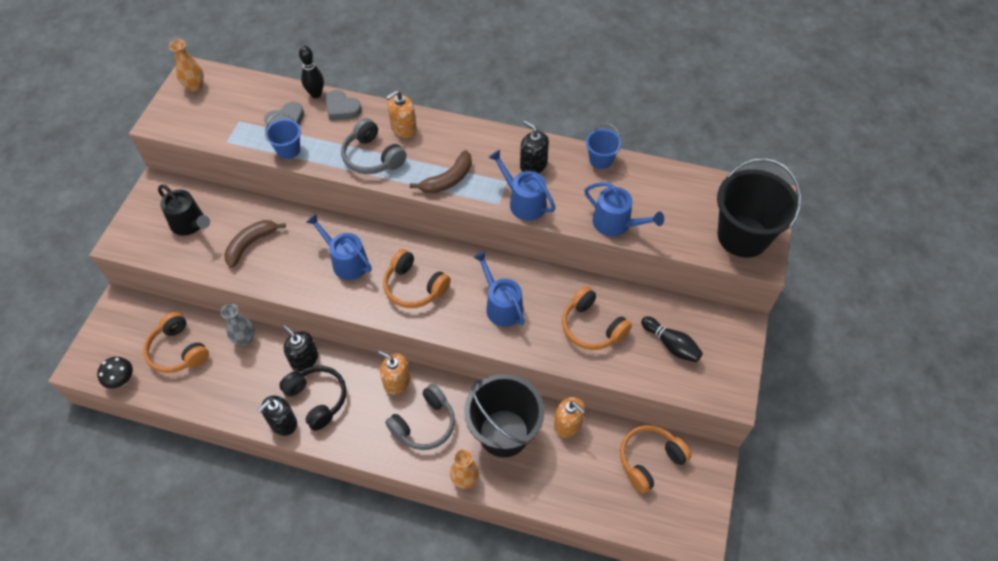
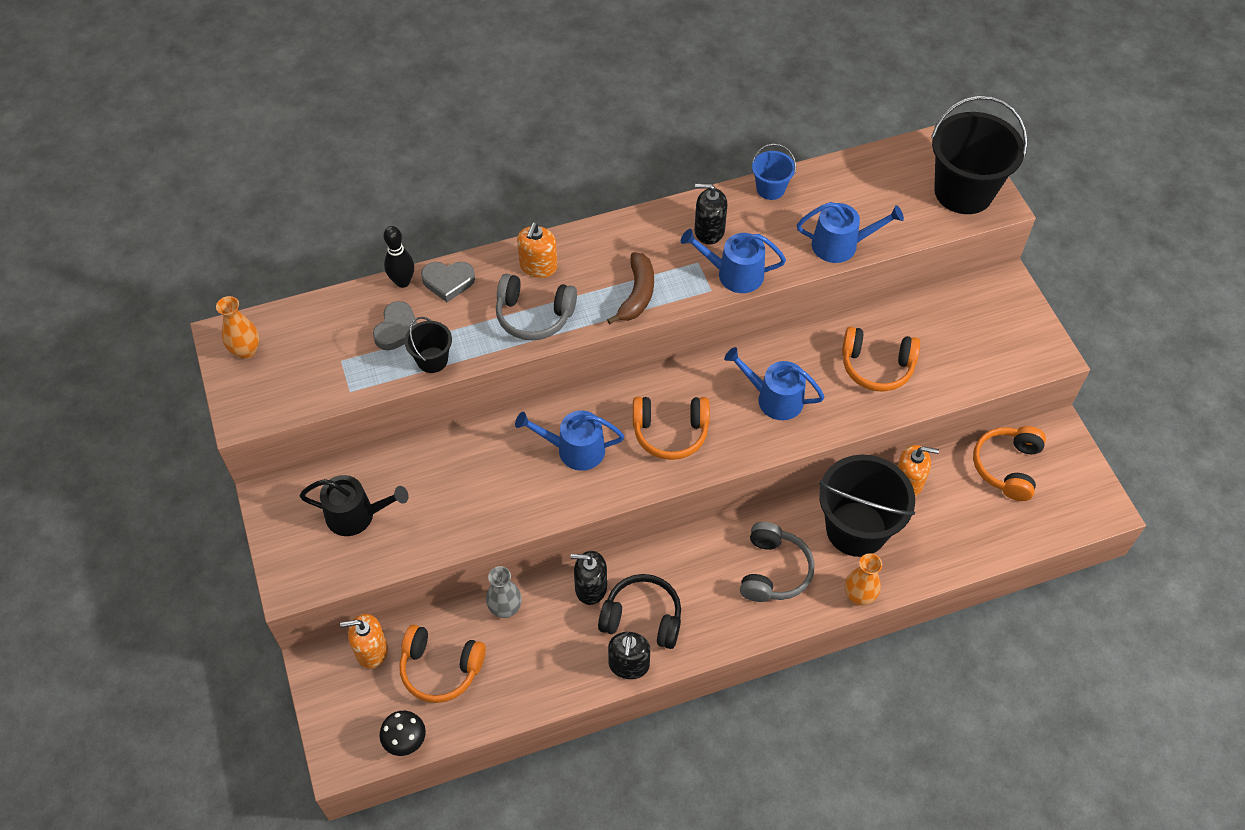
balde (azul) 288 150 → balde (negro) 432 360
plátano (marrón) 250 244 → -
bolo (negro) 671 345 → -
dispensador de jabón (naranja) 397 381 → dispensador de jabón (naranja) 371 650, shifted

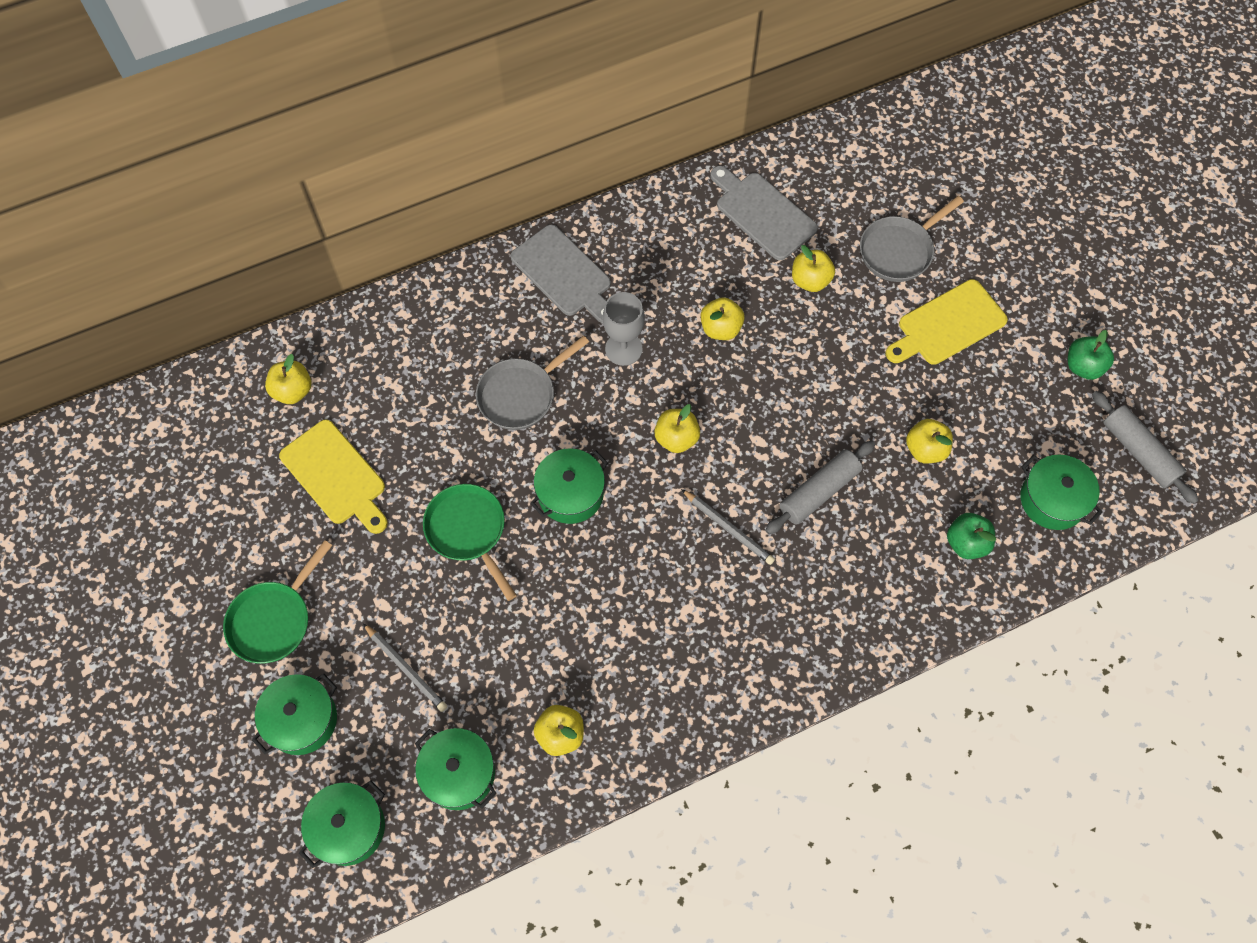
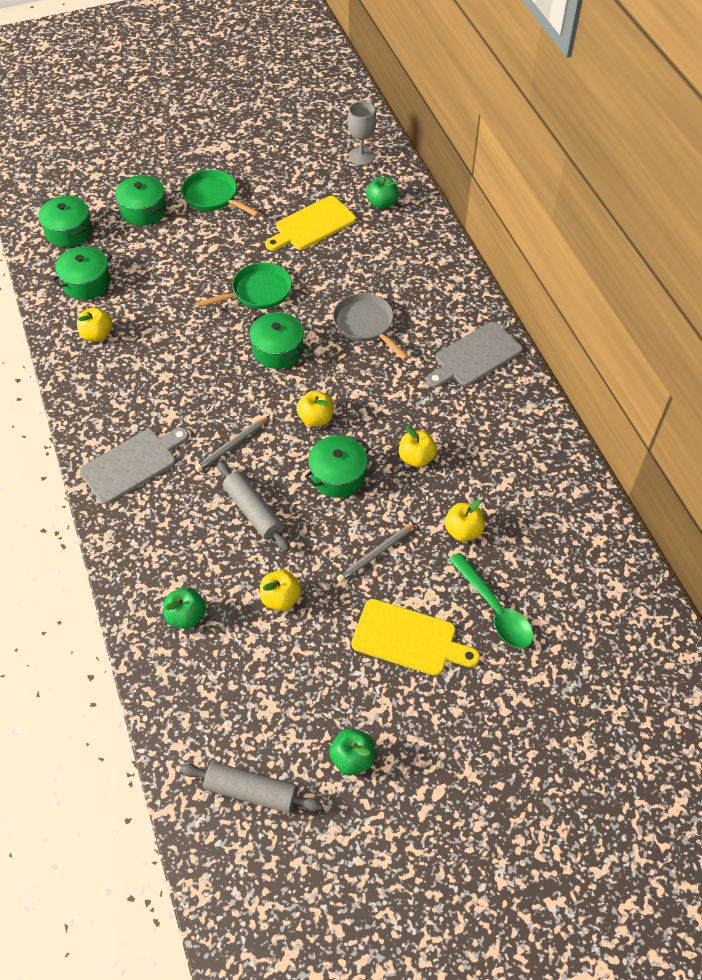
tabla de cortar (gris) 762 213 → tabla de cortar (gris) 132 464, shifted
sartén (gris) 899 250 → cuchara (verde) 495 610
tabla de cortar (amarillo) 947 325 → tabla de cortar (amarillo) 409 639, 135 degrees clockwise
copa (gris) 623 349 → copa (gris) 361 156, shifted
manzana (amarillo) 293 391 → manzana (verde) 382 203
rodillo (gris) 1139 452 → rodillo (gris) 251 791, 45 degrees clockwise
olla (verde) 1052 500 → olla (verde) 338 475, shifted
lápiz (gris) 406 668 → lápiz (gris) 375 554, shifted

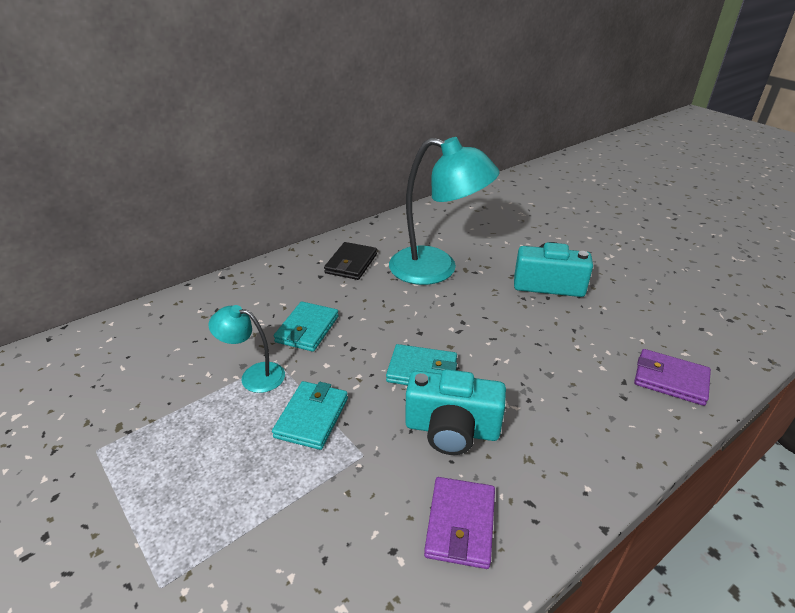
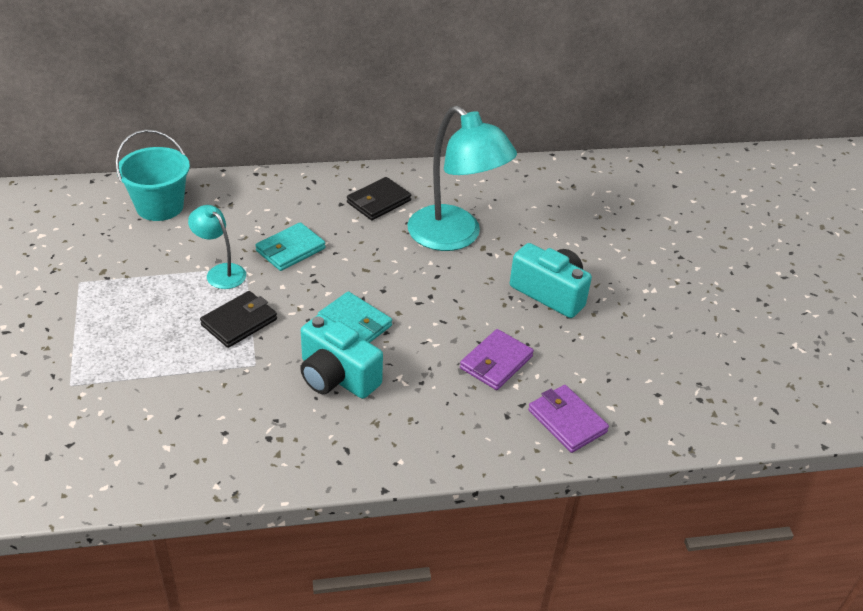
cartera (turquesa) 312 417 → cartera (negro) 239 322
cartera (morado) 460 524 → cartera (morado) 496 362, shifted
- → balde (turquesa) 160 206

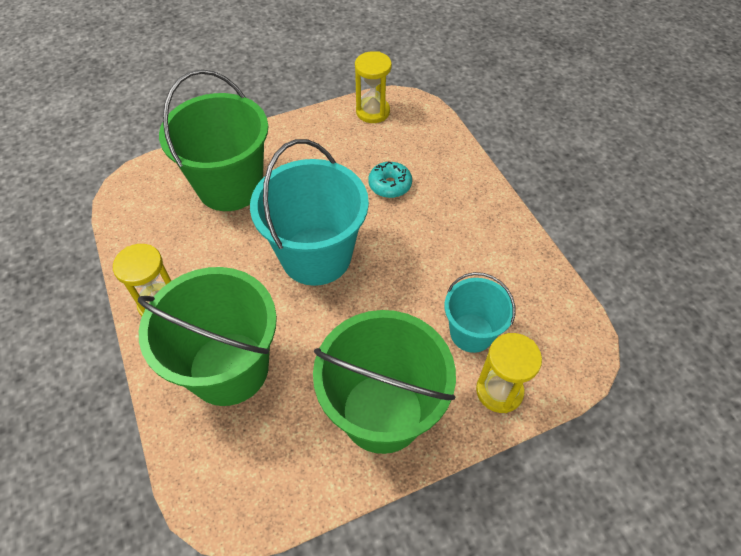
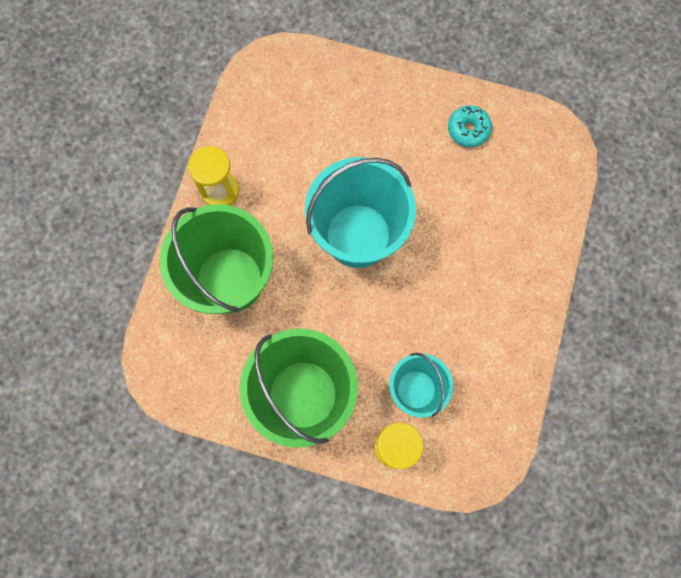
reloj de arena (amarillo) 372 112 → -
balde (verde) 230 186 → -
rosquilla (turquesa) 390 185 → rosquilla (turquesa) 468 130, shifted

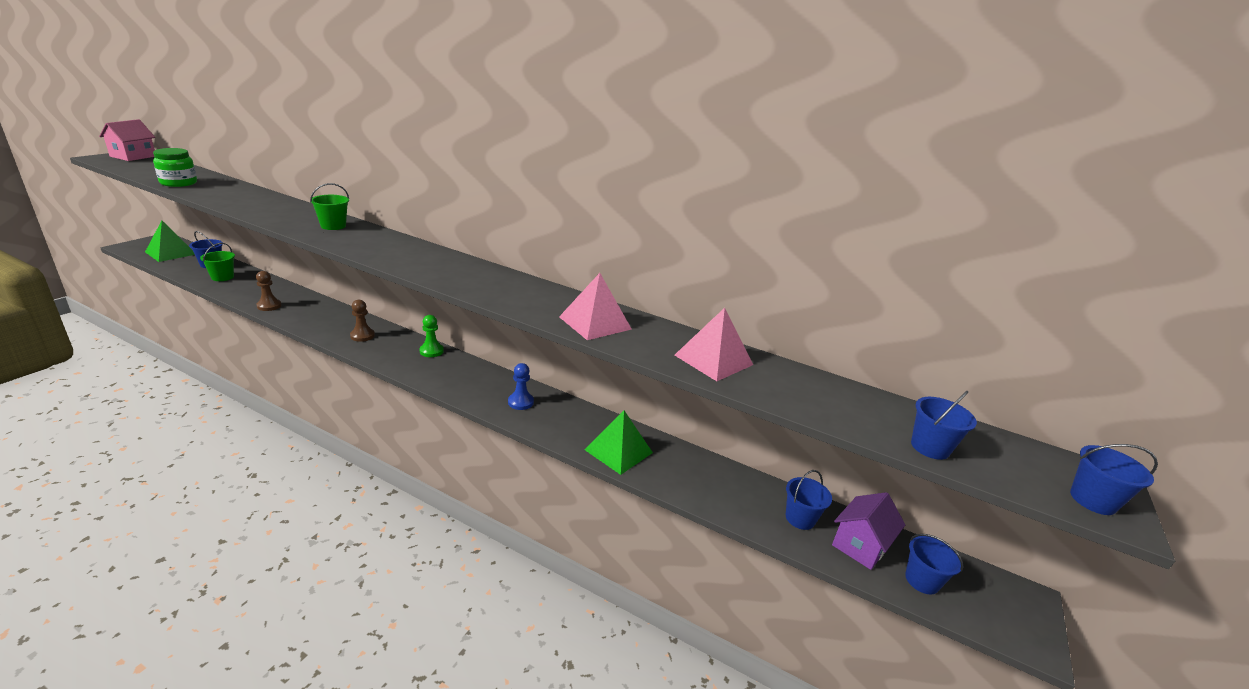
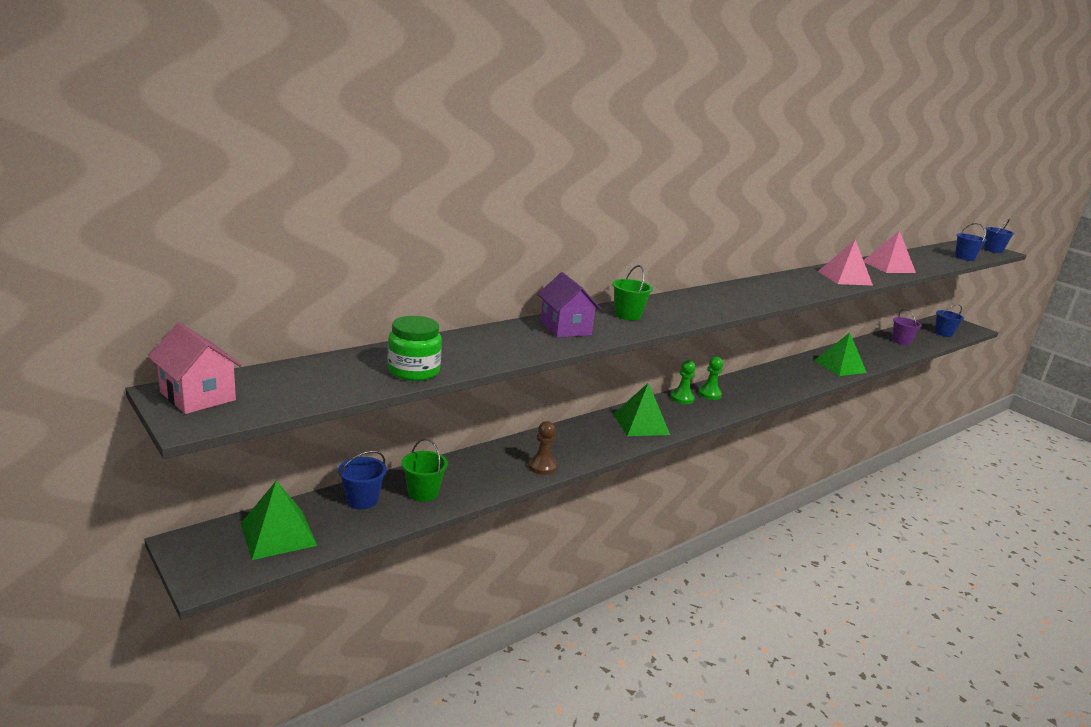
peón (marrón) 362 336 → pirámide (verde) 641 424
peón (azul) 520 402 → -
balde (azul) 800 518 → balde (morado) 901 341
casa (morado) 860 545 → casa (morado) 565 328, shifted
- → peón (verde) 709 394

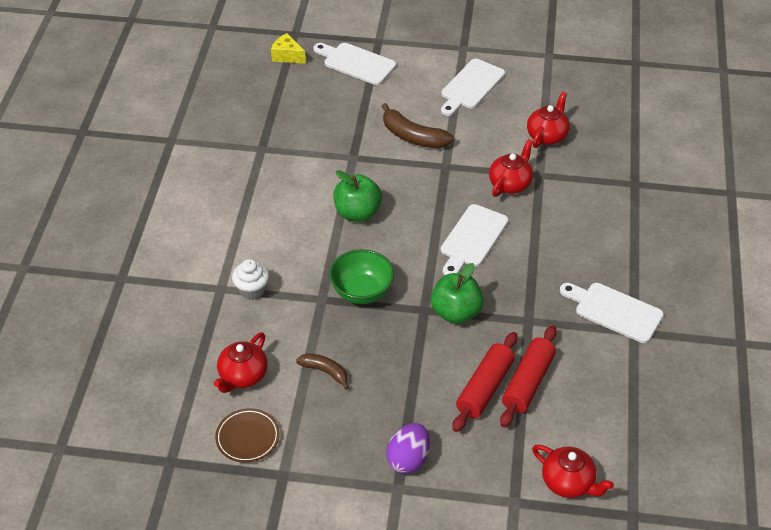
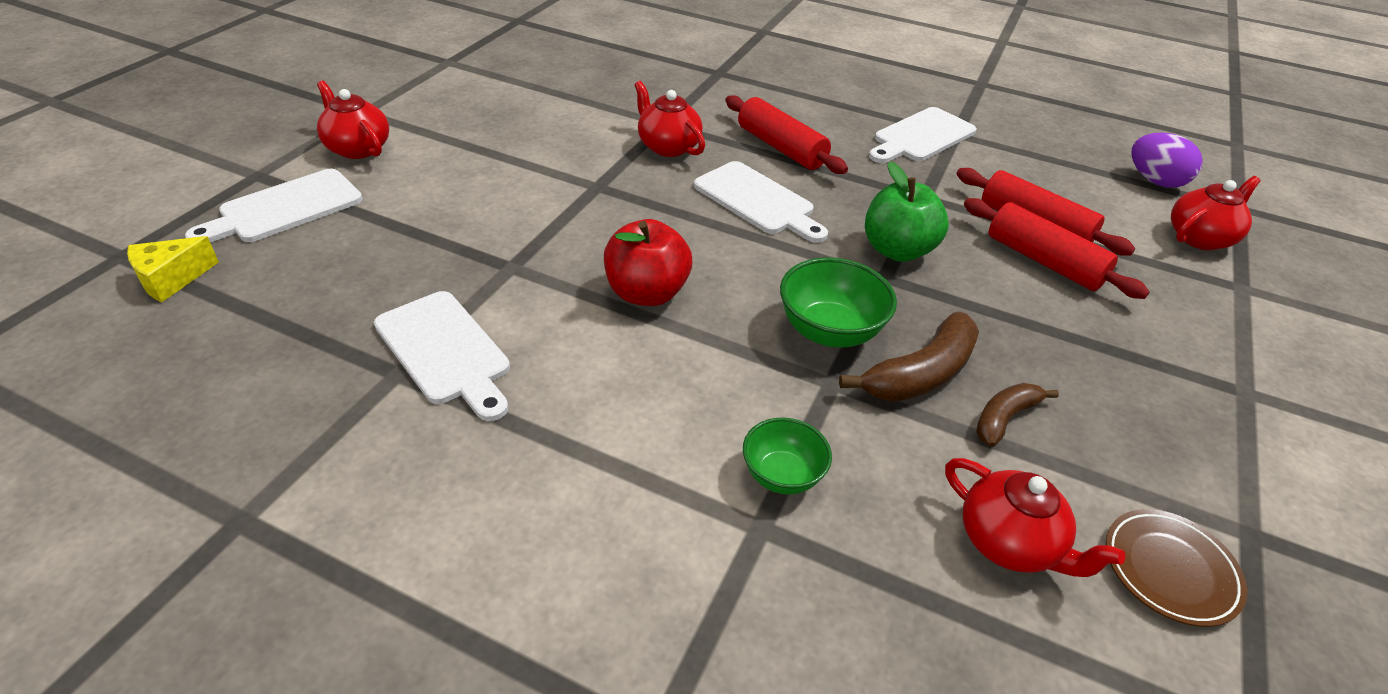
tabla de cortar (blanco) 471 86 → tabla de cortar (blanco) 445 351, shifted
tetera (rojo) 547 136 → tetera (rojo) 358 148, shifted
plátano (marrón) 413 137 → plátano (marrón) 921 374, shifted
manzana (verde) 357 213 → manzana (rojo) 646 293
magdalena (blanco) 252 290 → cuenco (verde) 782 475
huevo (morado) 408 459 → huevo (morado) 1155 181, shifted
- → rodillo (rojo) 781 148

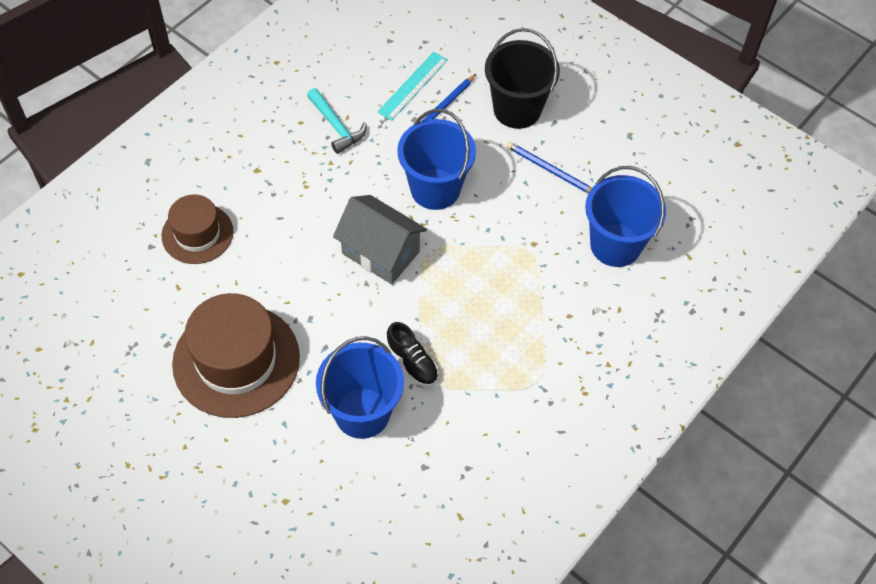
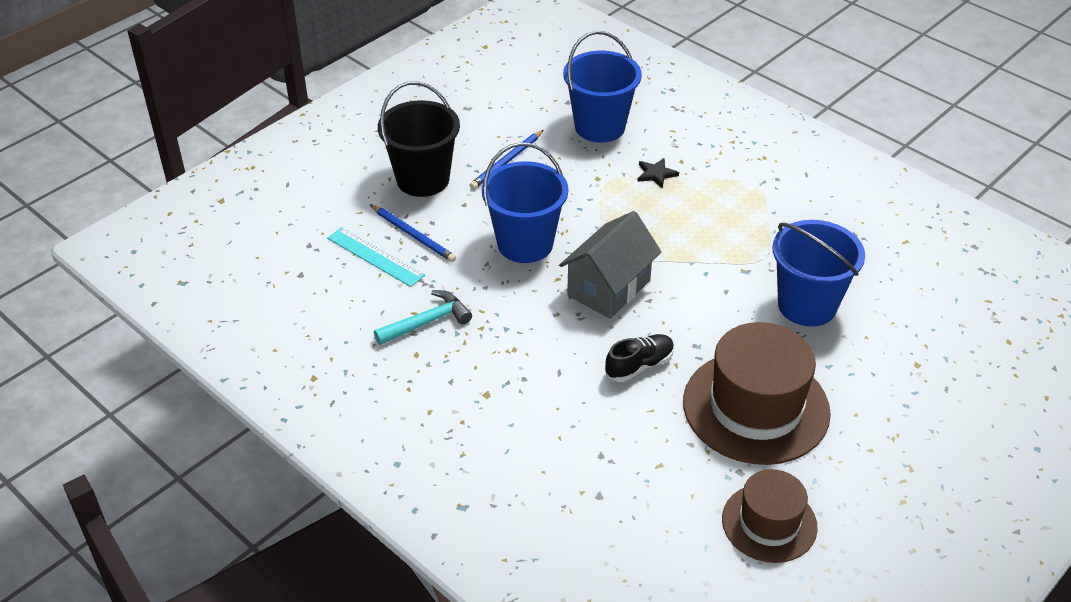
sombrero (marrón) 197 234 → sombrero (marrón) 769 523, shifted
zapato (negro) 412 362 → zapato (negro) 639 365, shifted
- → estrella (negro) 656 174

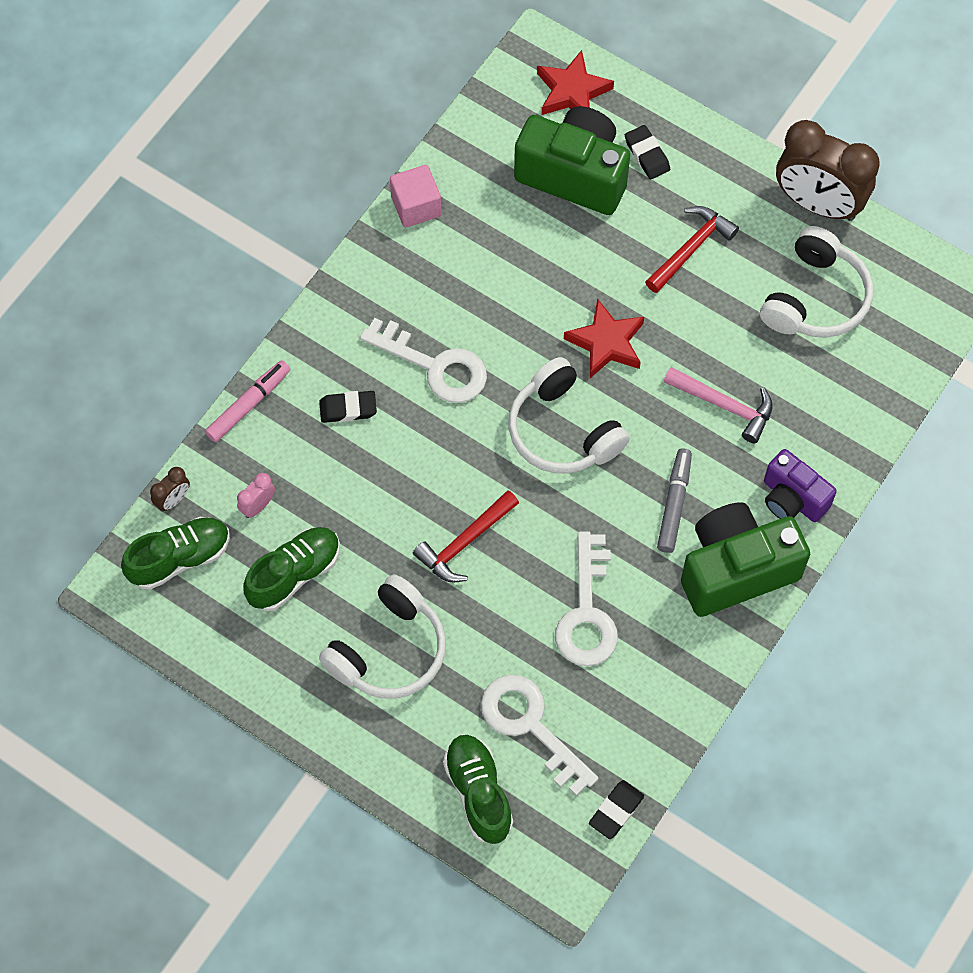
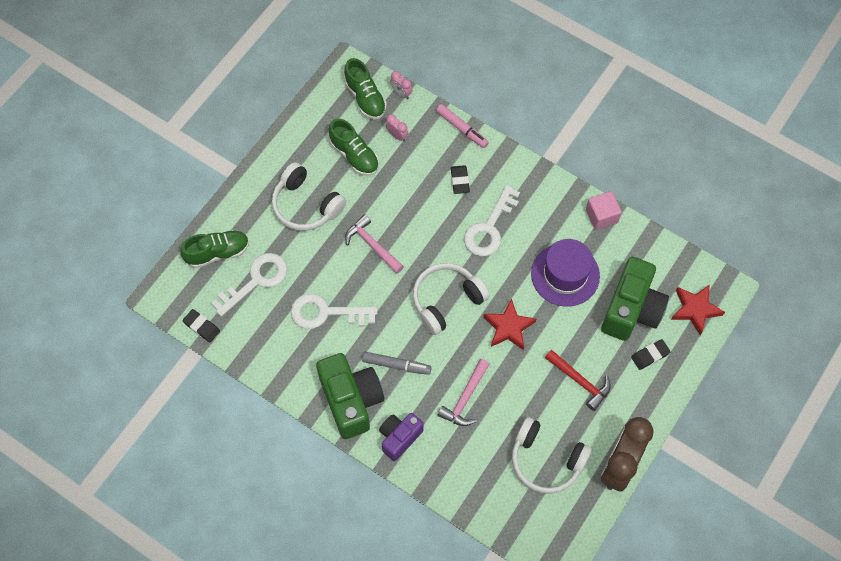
despertador (marrón) 173 500 → despertador (rosa) 401 93
martillo (rojo) 465 543 → martillo (rosa) 372 245
- → sombrero (morado) 565 275

